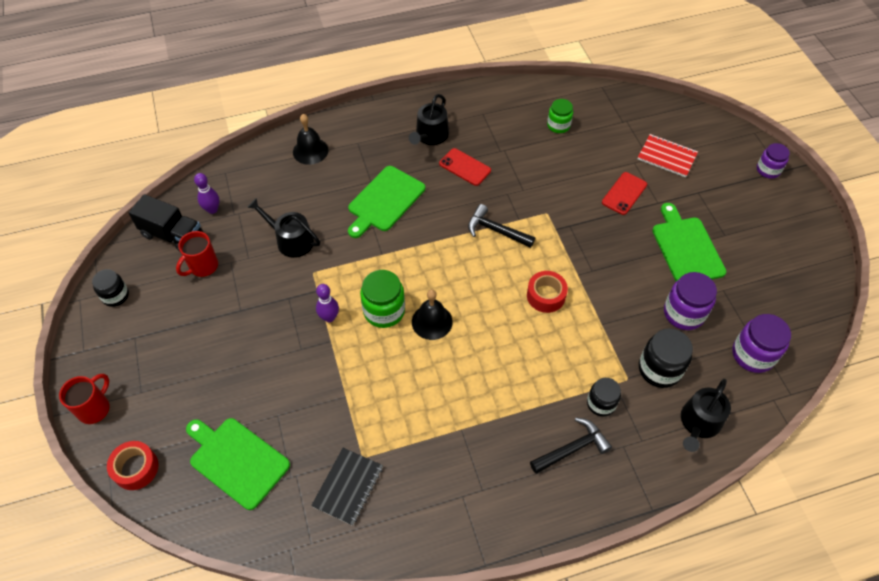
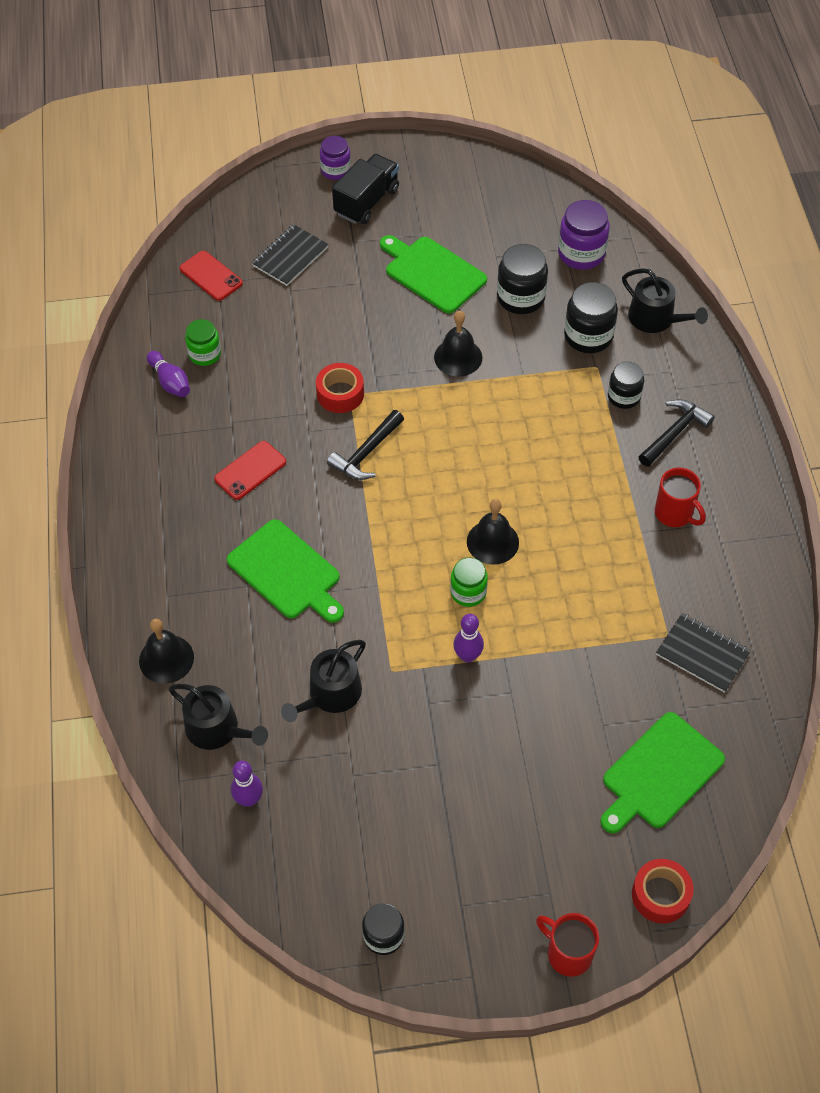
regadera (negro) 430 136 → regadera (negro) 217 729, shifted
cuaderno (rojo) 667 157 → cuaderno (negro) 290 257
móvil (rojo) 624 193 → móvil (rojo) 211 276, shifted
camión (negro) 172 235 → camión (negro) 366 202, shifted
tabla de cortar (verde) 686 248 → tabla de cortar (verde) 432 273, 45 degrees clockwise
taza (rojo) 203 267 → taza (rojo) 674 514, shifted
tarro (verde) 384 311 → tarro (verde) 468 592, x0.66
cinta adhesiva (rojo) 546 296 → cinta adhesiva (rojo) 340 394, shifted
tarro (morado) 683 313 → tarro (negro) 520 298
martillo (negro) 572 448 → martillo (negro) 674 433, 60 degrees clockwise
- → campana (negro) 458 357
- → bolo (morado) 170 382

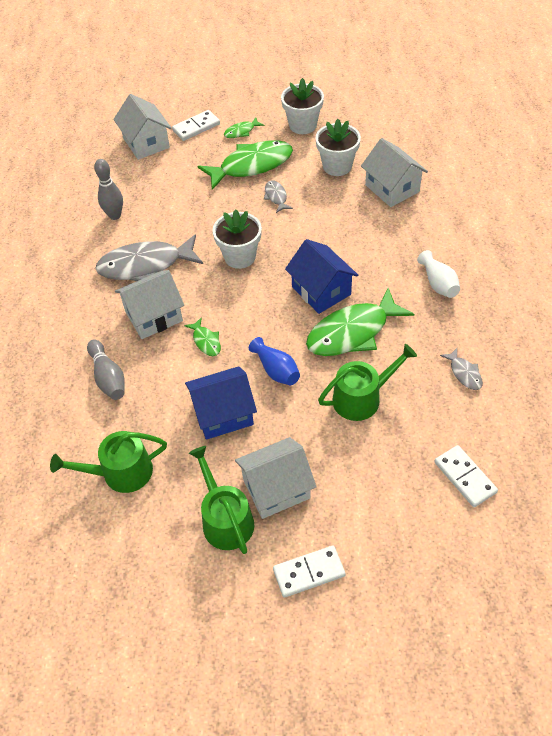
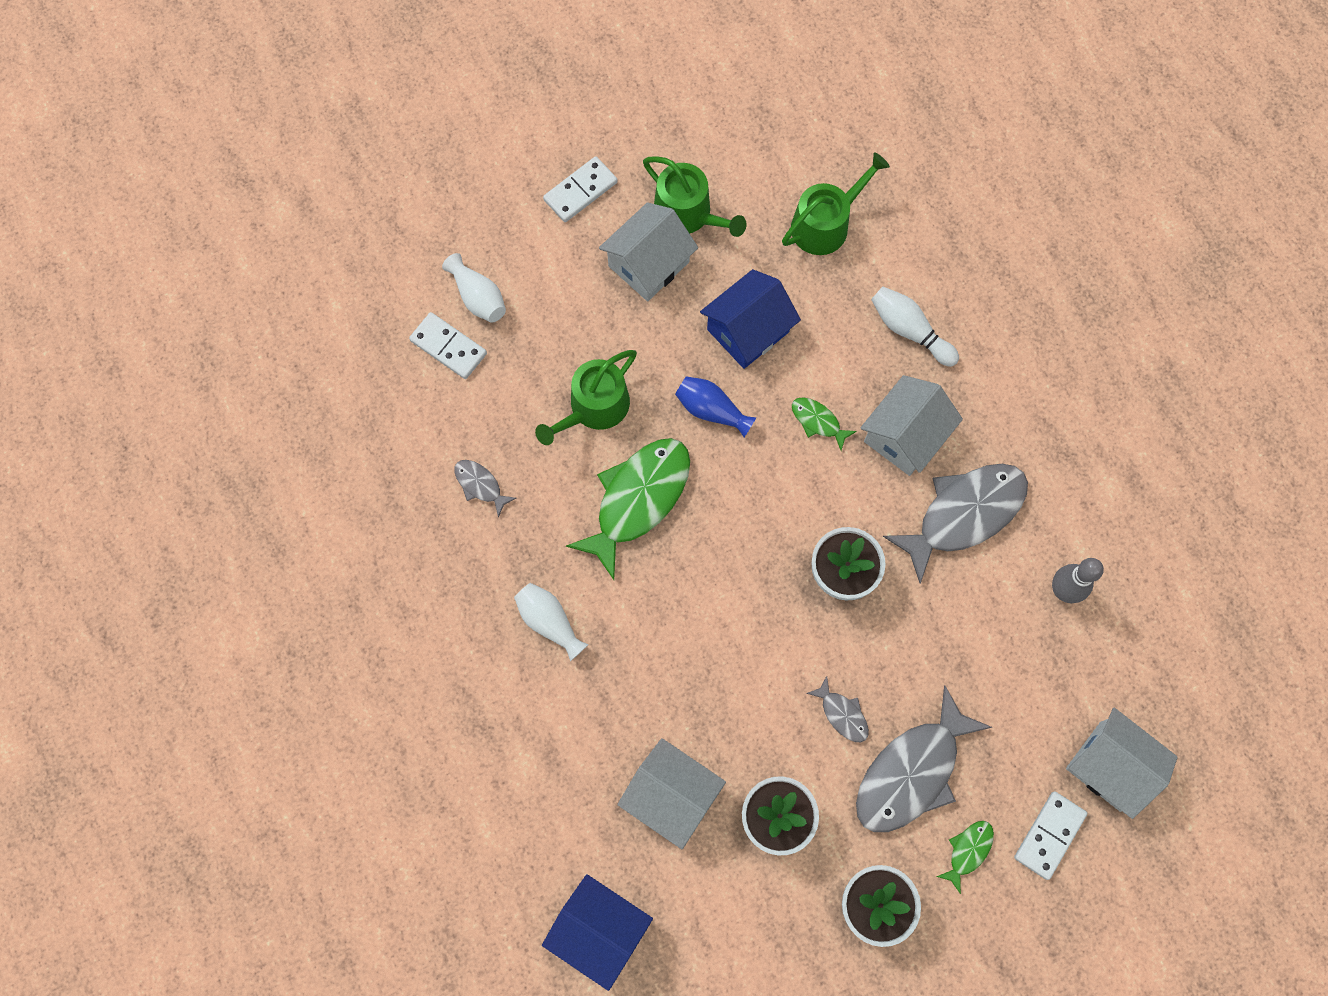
pez (verde) 251 165 → pez (gris) 912 772
casa (azul) 321 291 → casa (azul) 599 930, shifted
bolo (gris) 108 377 → bolo (blanco) 909 330
- → florero (blanco) 478 297

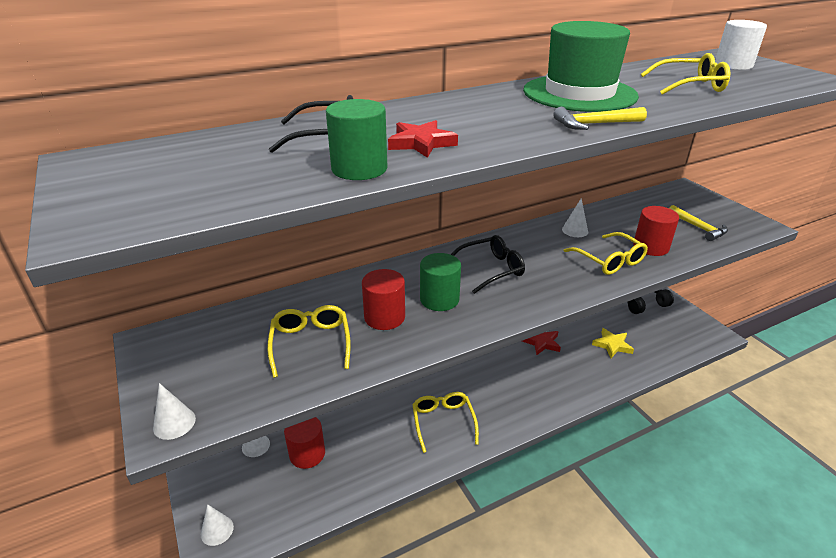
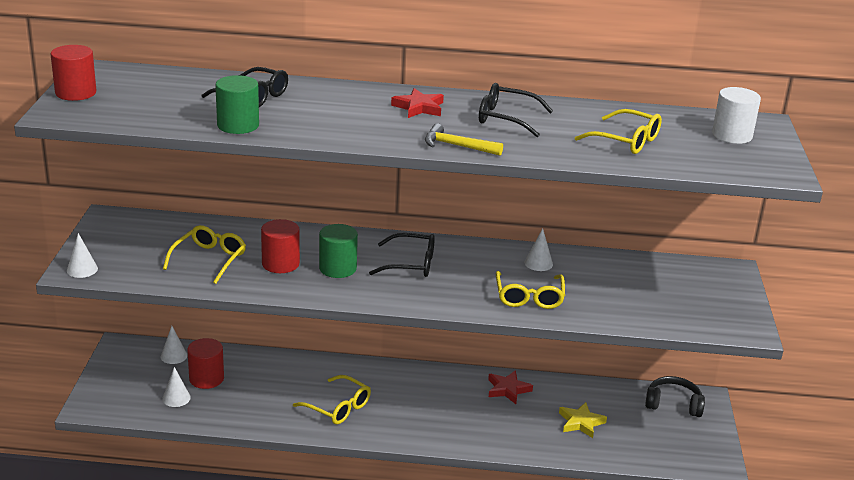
sombrero (verde) 579 93 → gafas (negro) 507 118
estrella (rojo) 421 143 → estrella (rojo) 419 107, shifted
martillo (amarillo) 698 228 → -
cilindro (rojo) 650 247 → cilindro (rojo) 75 93, shifted
gafas (amarillo) 443 422 → gafas (amarillo) 337 407, 105 degrees clockwise
cono (blanco) 217 530 → cono (blanco) 176 398, shifted

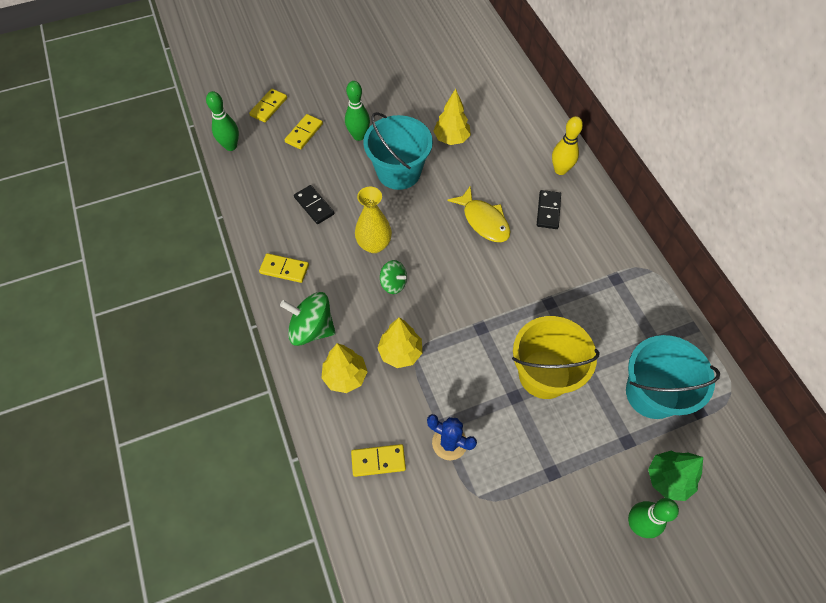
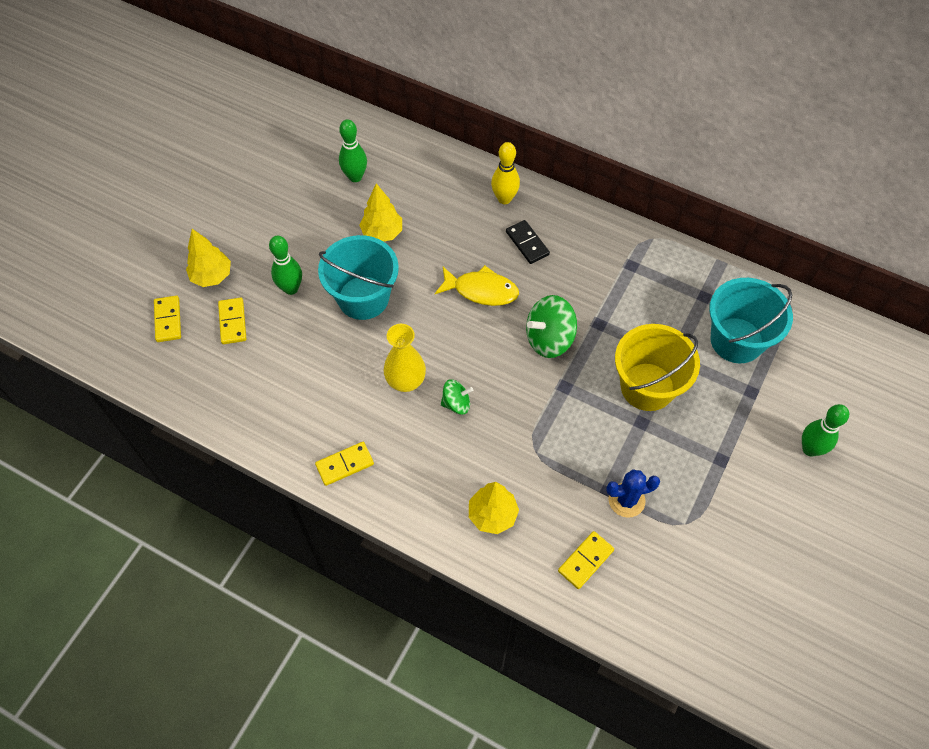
bolo (verde) 231 146 → bolo (verde) 355 177, shifted
ficha de dominó (negro) 314 206 → -
peonza (verde) 311 328 → peonza (verde) 549 339, shifted
árbol (amarillo) 400 352 → árbol (amarillo) 212 276, shifted
árbol (verde) 668 479 → -

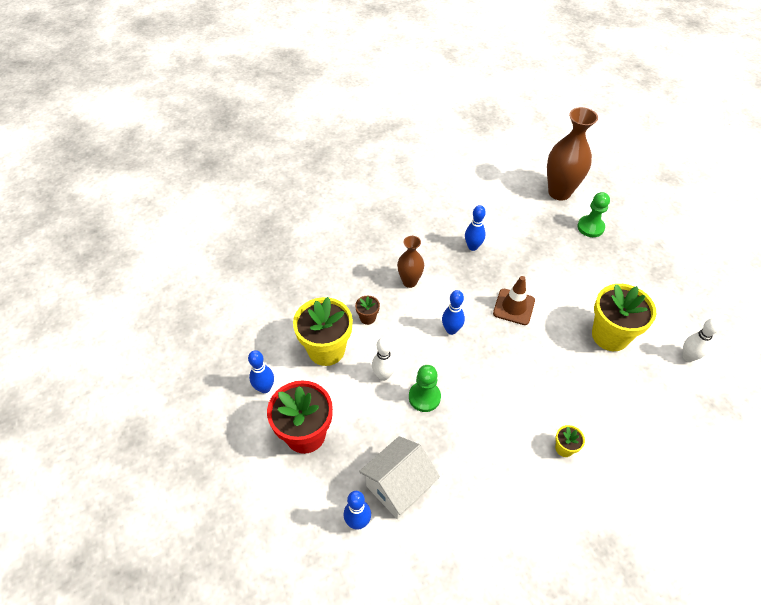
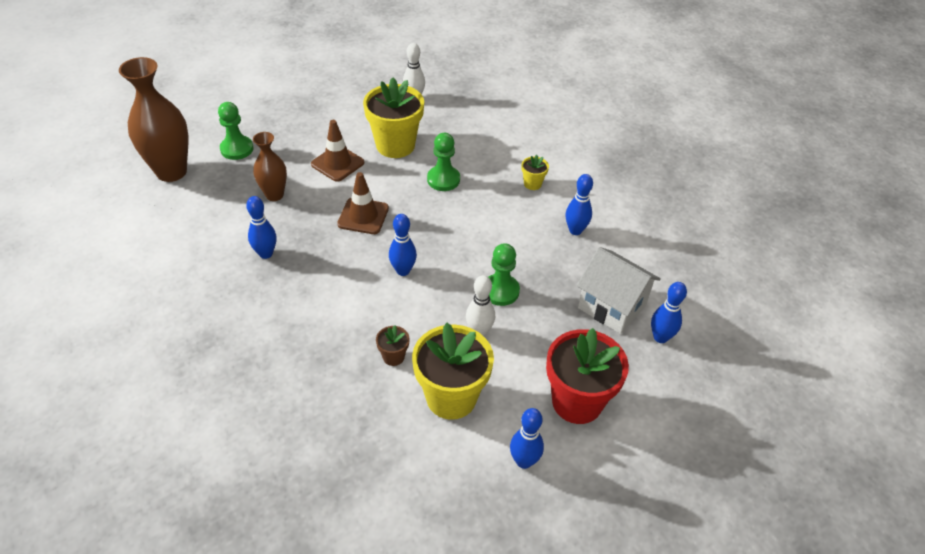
florero (marrón) 409 282 → florero (marrón) 274 195, shifted
- → cono de tráfico (marrón) 337 163
- → peón (verde) 443 179
- → bolo (azul) 575 230

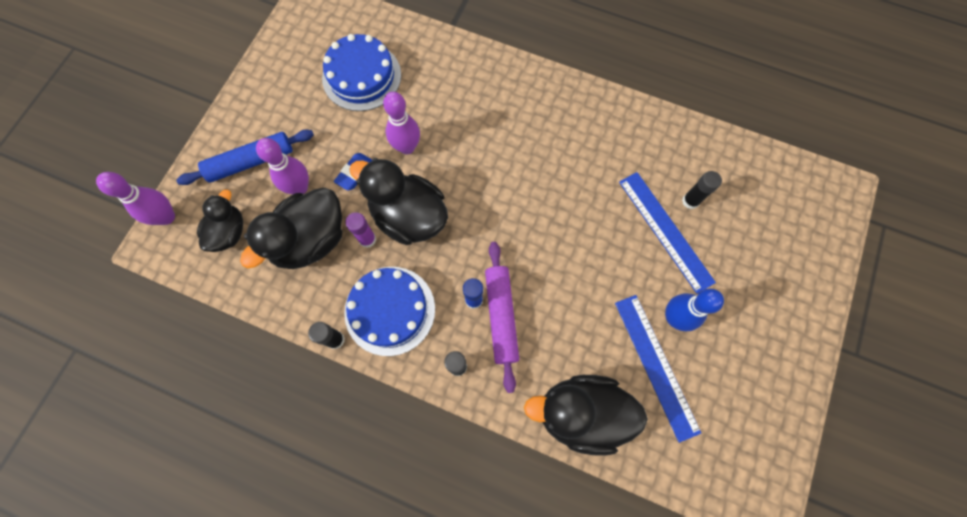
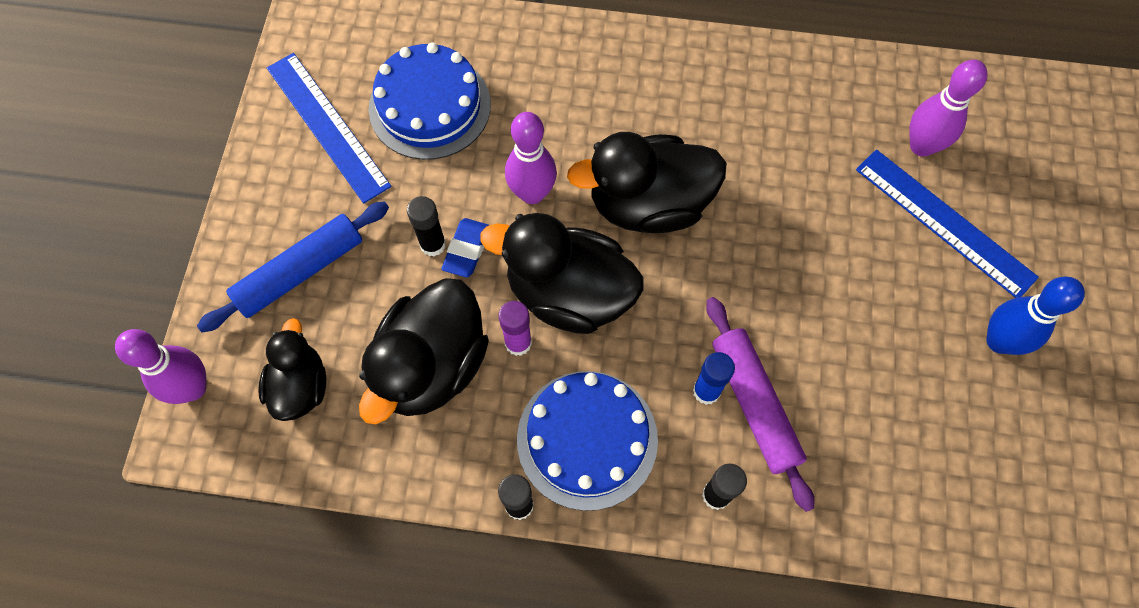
bolo (morado) 299 187 → bolo (morado) 921 146, shifted
barra de pegamento (negro) 690 201 → barra de pegamento (negro) 433 244, shifted
regla (azul) 656 365 → regla (azul) 327 126, shifted
pato (negro) 581 413 → pato (negro) 648 204, shifted

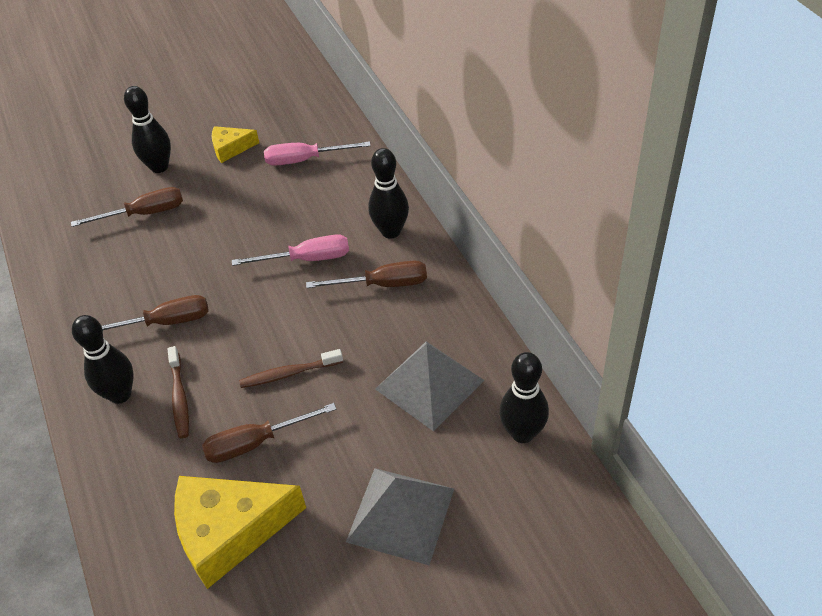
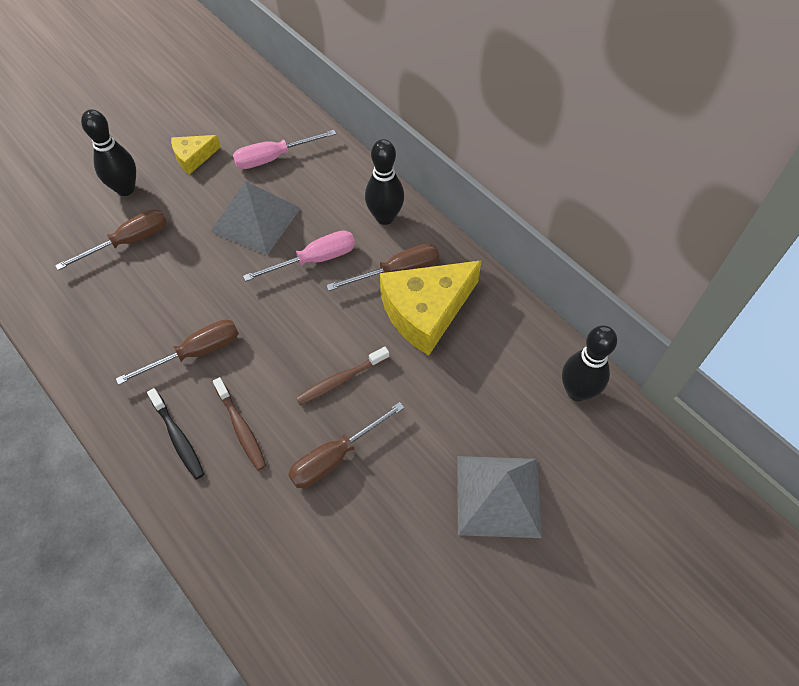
bolo (negro) 120 394 → cepillo de dientes (negro) 178 438
pirámide (gris) 429 384 → pirámide (gris) 256 220, shifted
queso (amarillo) 230 532 → queso (amarillo) 426 311, shifted

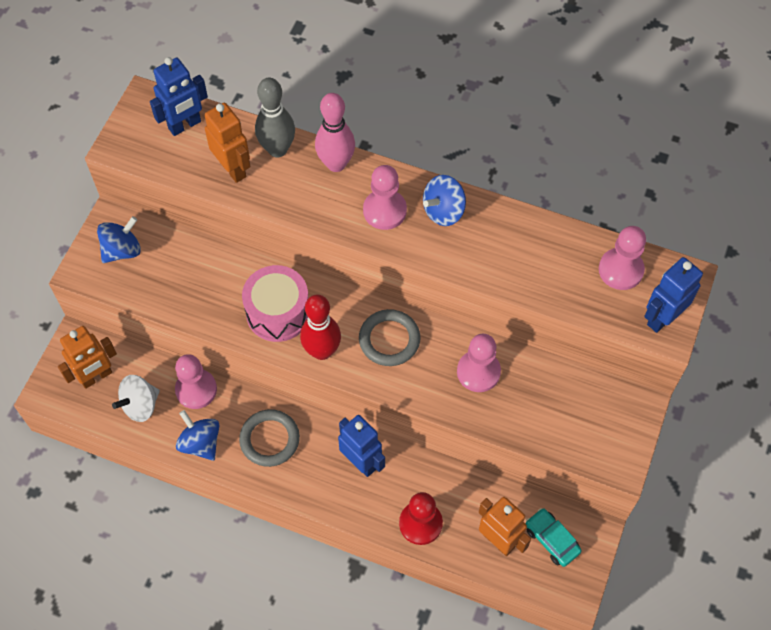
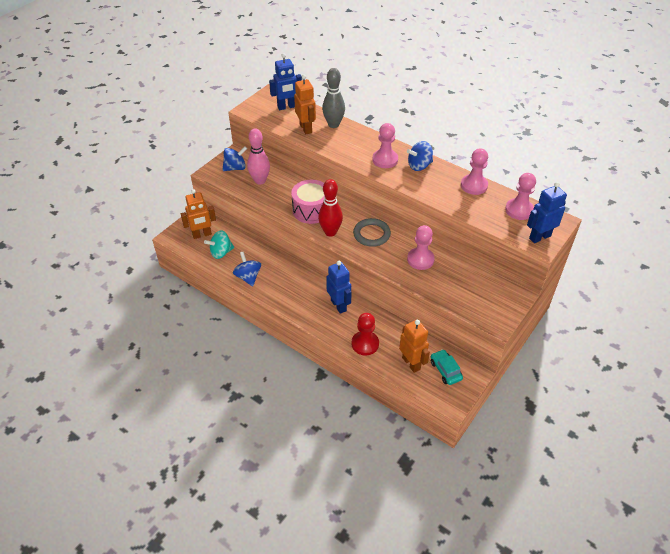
bolo (rosa) 336 164 → bolo (rosa) 260 181, shifted
peón (rosa) 196 390 → peón (rosa) 474 185, shifted
peonza (blanco) 140 405 → peonza (turquesa) 221 252
anillo (gris) 269 439 → -

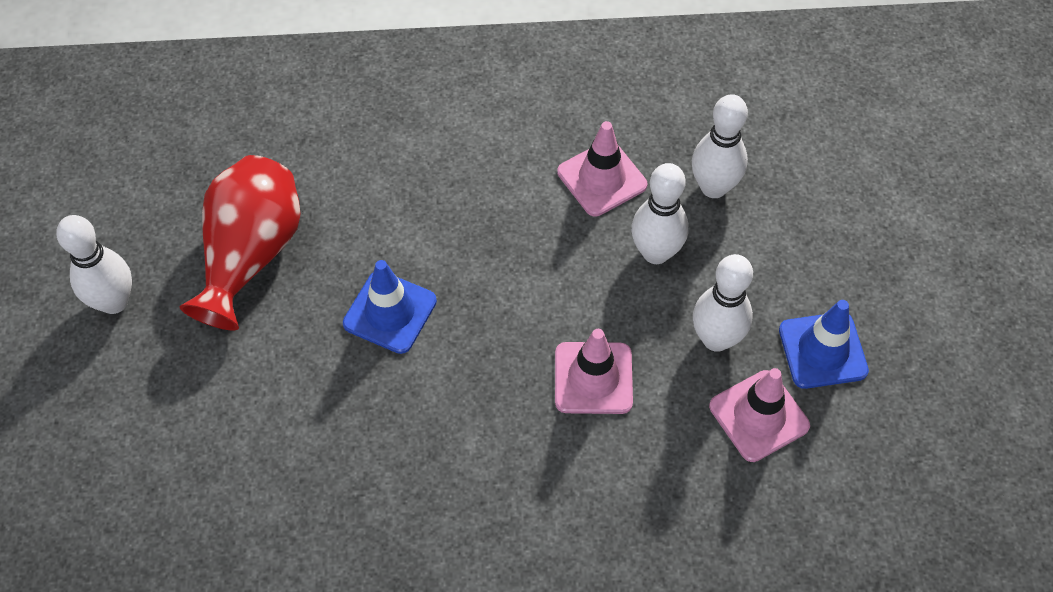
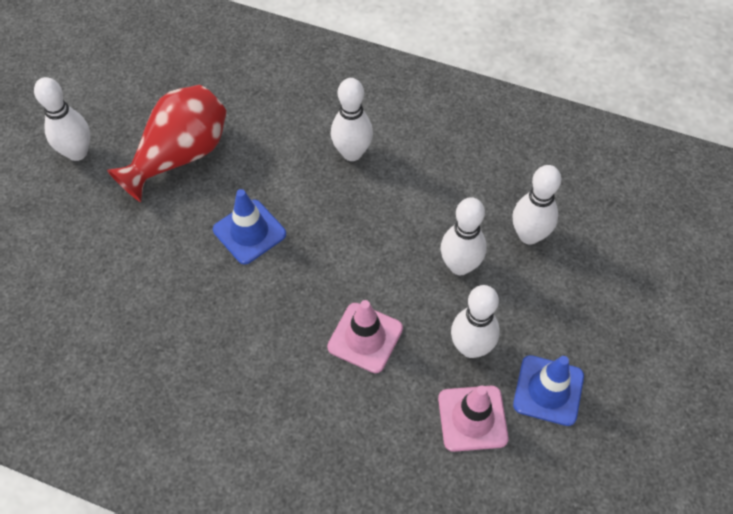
cono de tráfico (rosa) 602 178 → -
- → bolo (blanco) 352 153

